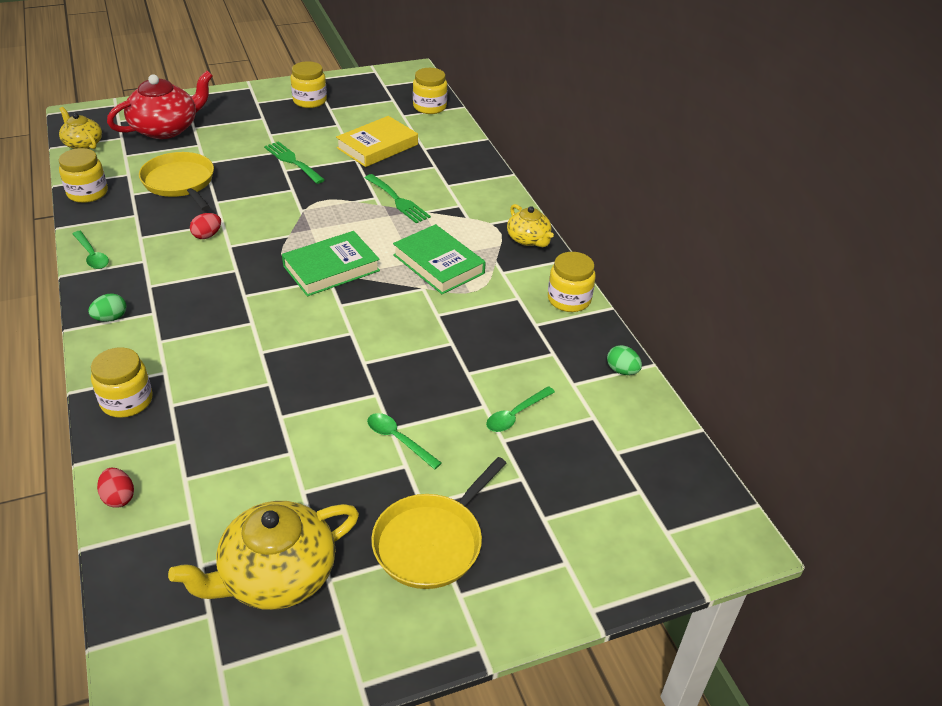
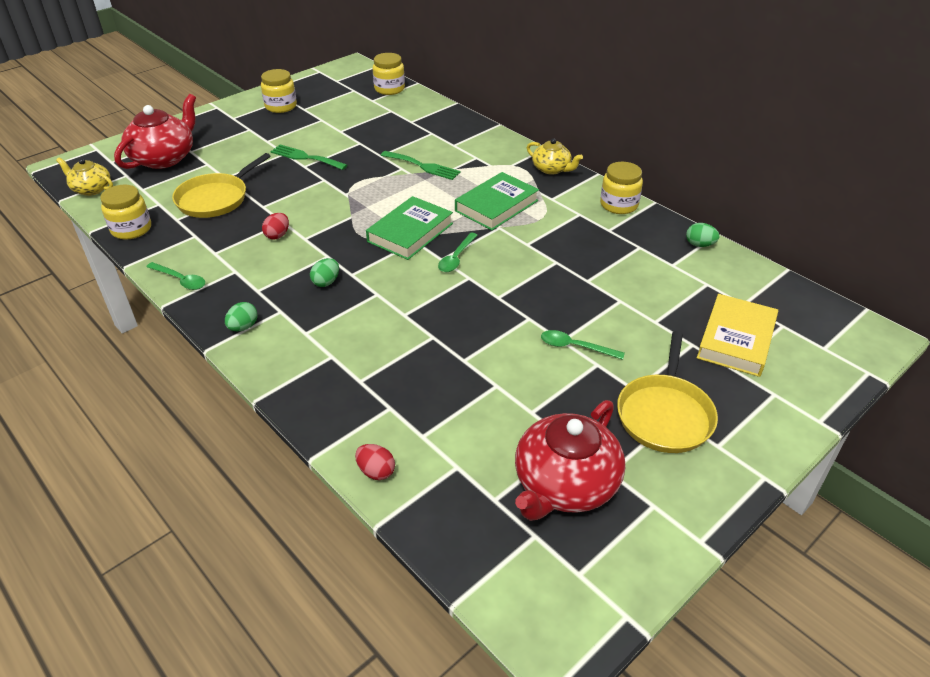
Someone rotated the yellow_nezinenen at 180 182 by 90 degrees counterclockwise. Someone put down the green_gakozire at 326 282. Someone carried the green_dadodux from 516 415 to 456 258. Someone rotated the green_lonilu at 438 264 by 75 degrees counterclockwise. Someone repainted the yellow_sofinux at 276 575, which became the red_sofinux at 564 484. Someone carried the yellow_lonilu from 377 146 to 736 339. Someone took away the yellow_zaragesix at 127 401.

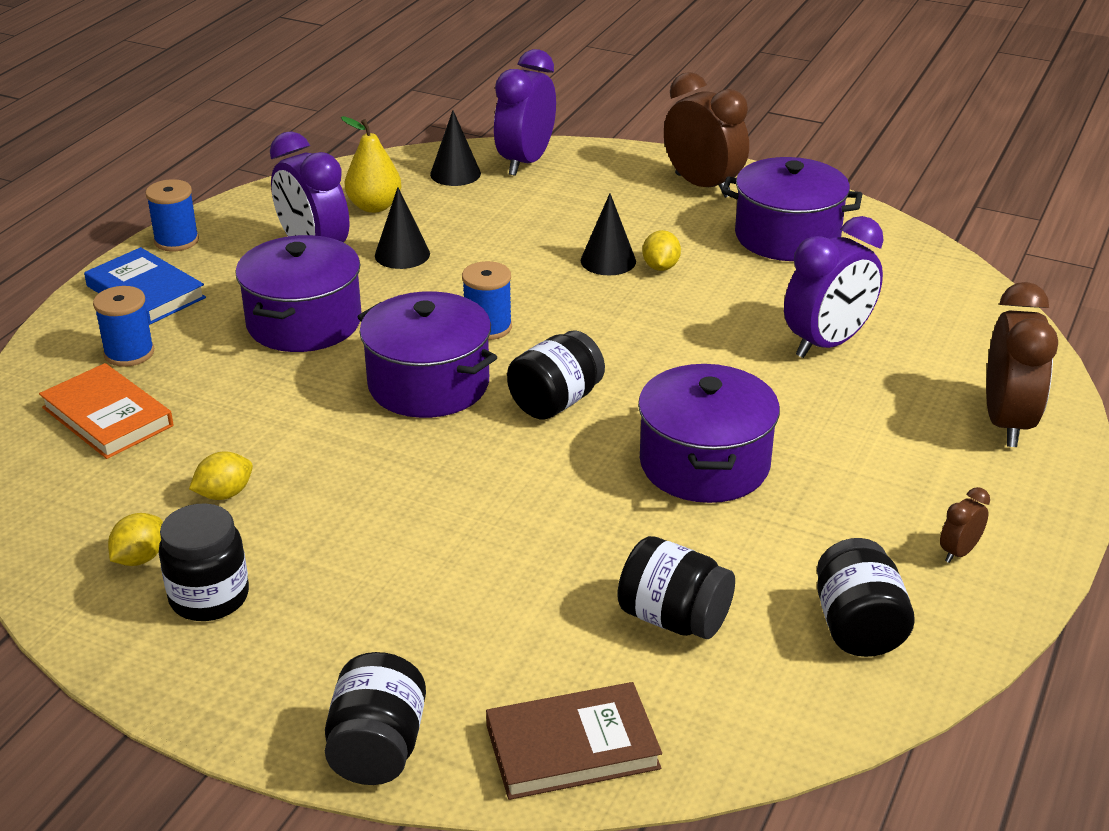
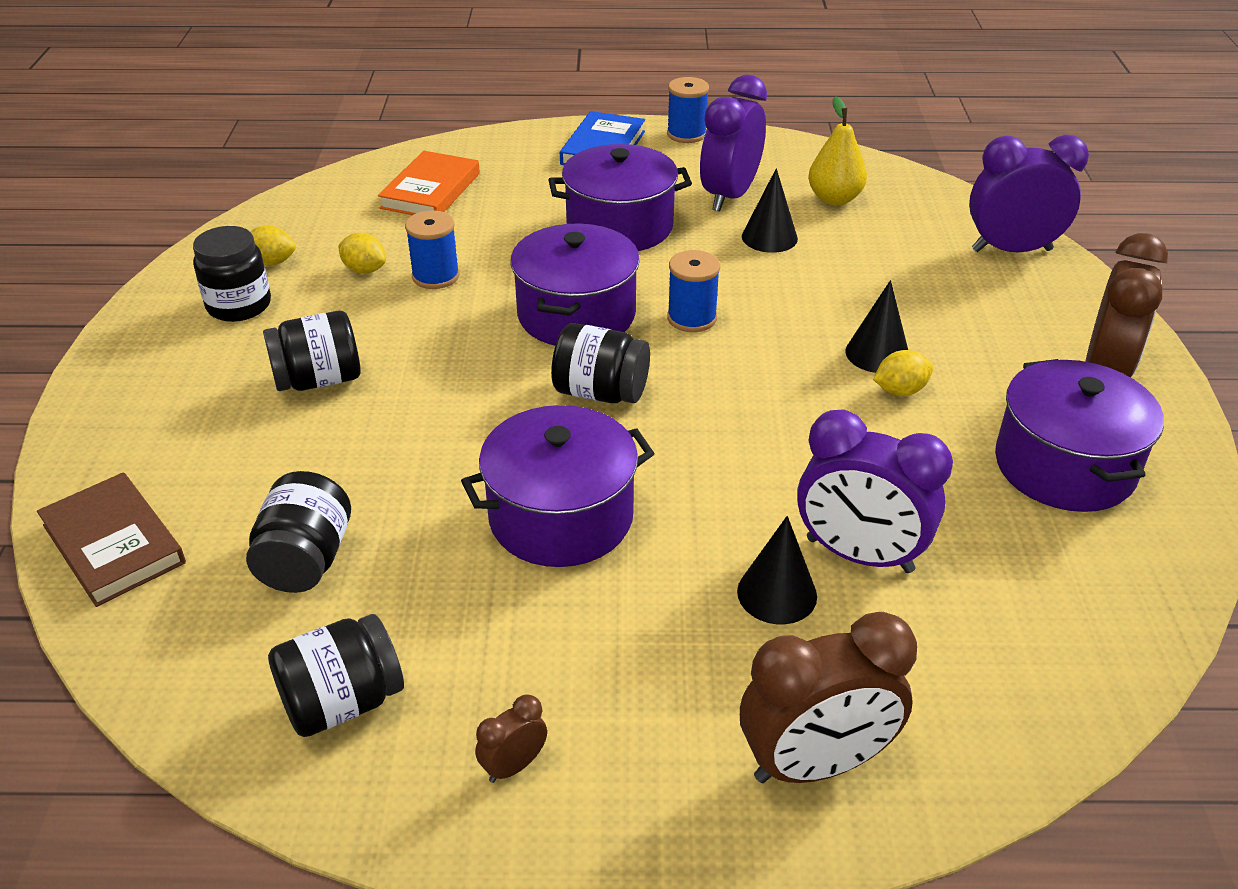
Someone carried the black_zaragesix from 377 748 to 318 380. Someone carried the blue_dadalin from 129 353 to 435 276. Someone rotated the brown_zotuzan at 959 552 by 60 degrees counterclockwise. Someone carried the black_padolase from 455 174 to 777 593.

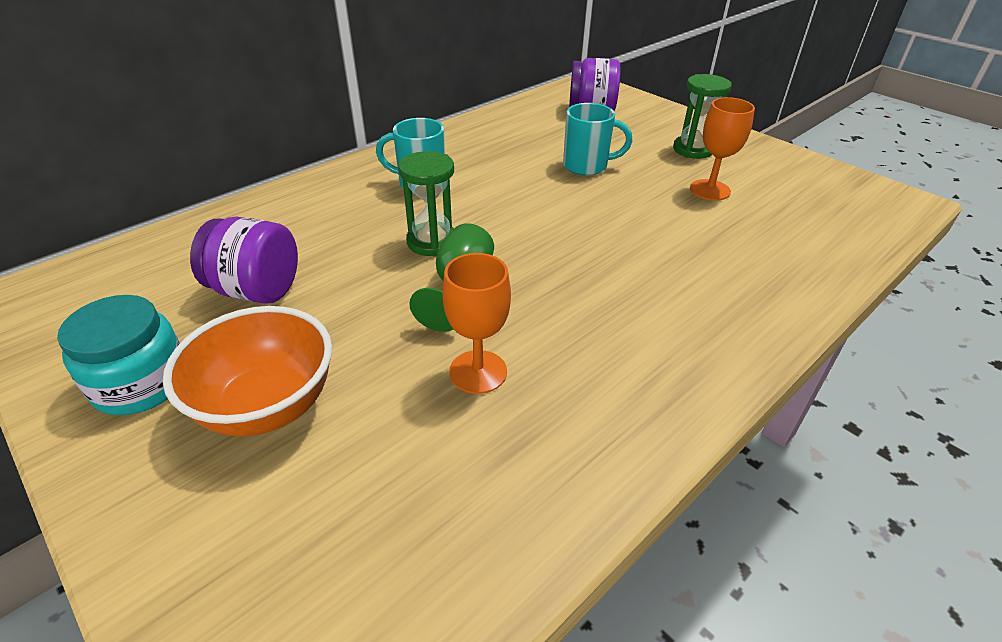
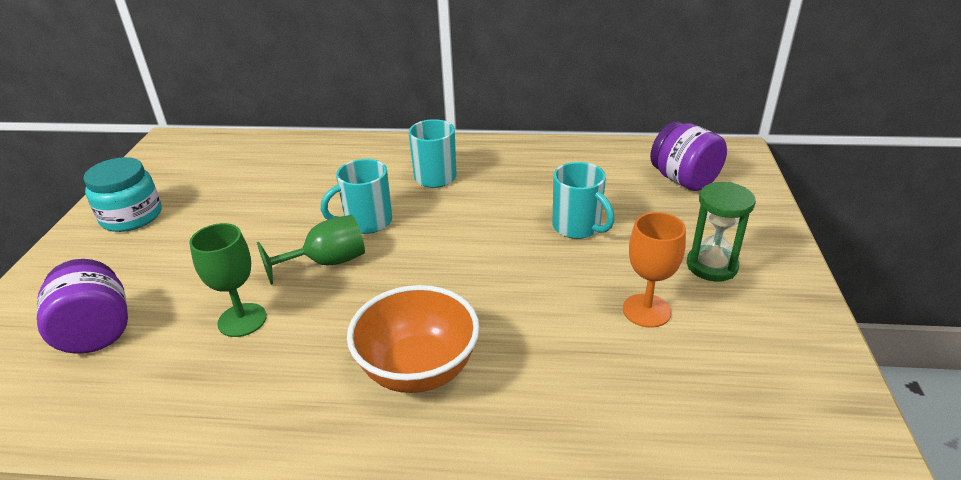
Someone carried the purple_zaragesix from 256 290 to 97 332. Someone repainted the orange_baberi at 478 372, which became the green_baberi at 242 320. Someone swapped the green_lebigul at 432 242 for the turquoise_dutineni at 366 222. Someone carried the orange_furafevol from 267 406 to 418 370.

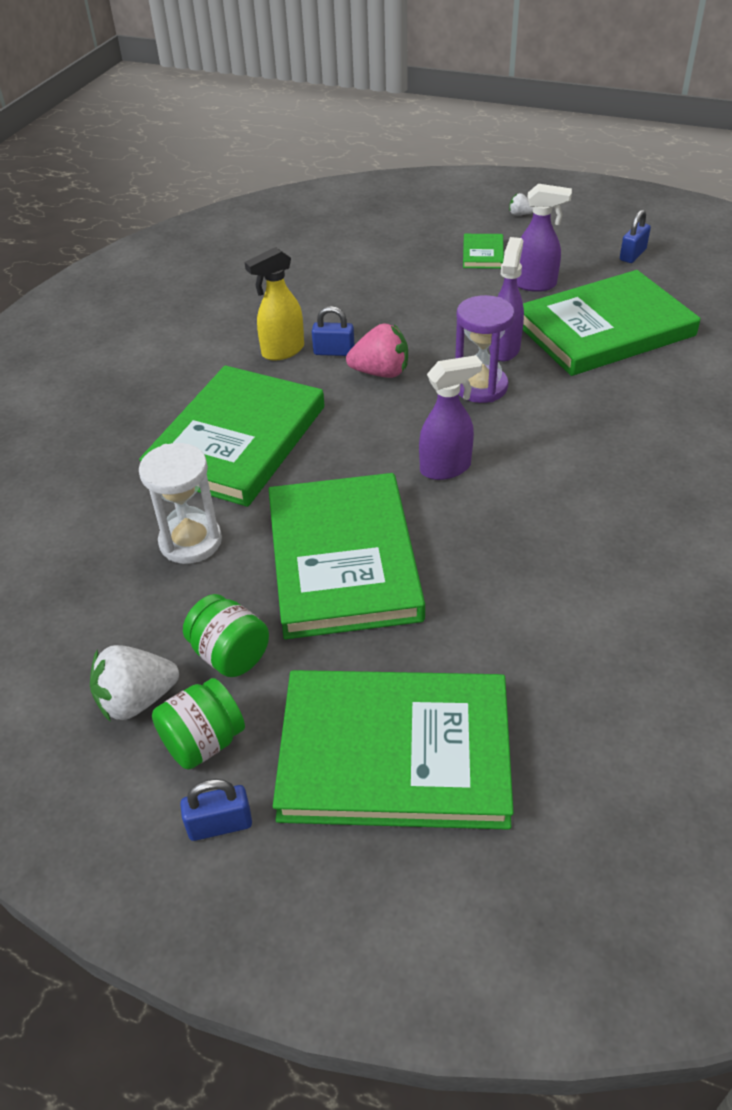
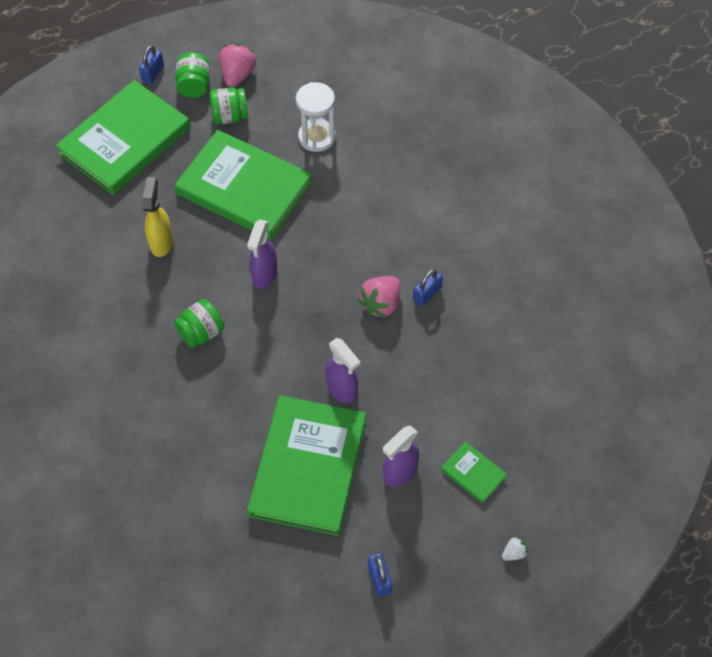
Someone carried the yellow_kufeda from 282 351 to 161 242. Someone put down the green_zaragesix at 201 332. Someone repainted the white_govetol at 137 700, which became the pink_govetol at 237 75. Someone took away the green_lonilu at 237 440. Someone took away the purple_lebigul at 480 387.

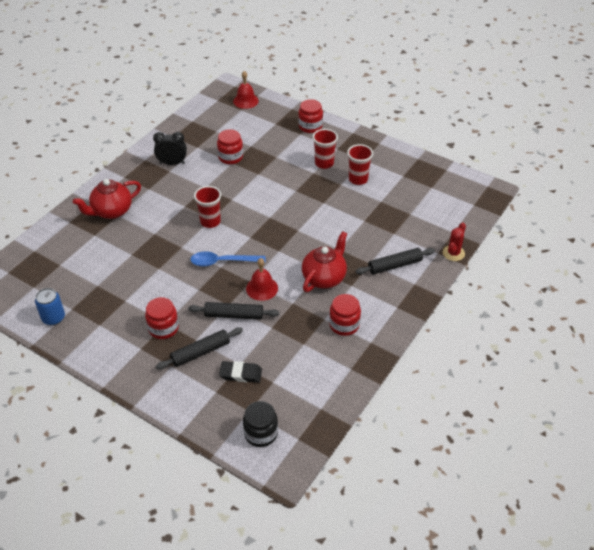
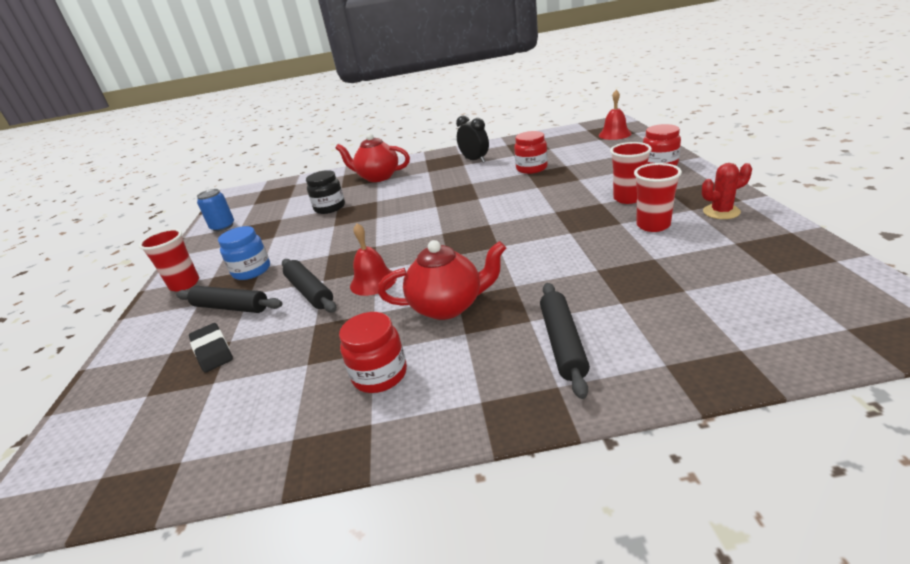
Someone carried the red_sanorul from 210 222 to 184 284. Someone repainted the red_zaragesix at 163 328, which became the blue_zaragesix at 251 270. Someone carried the black_zaragesix from 261 433 to 330 208. Someone rotated the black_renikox at 395 265 by 60 degrees clockwise. Someone carried the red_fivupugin from 453 253 to 721 212. Someone took away the blue_dadodux at 222 262.

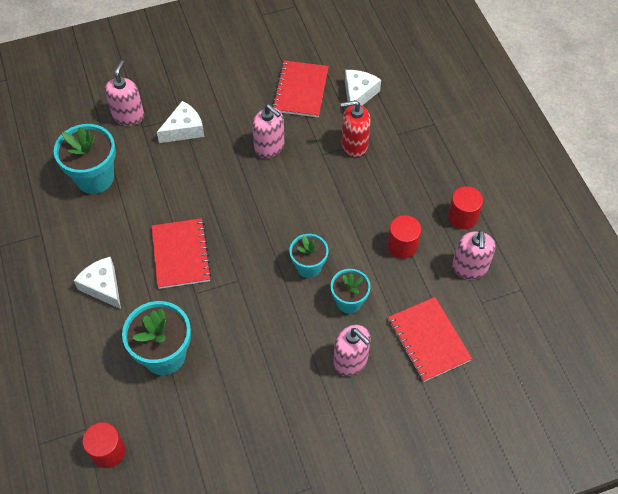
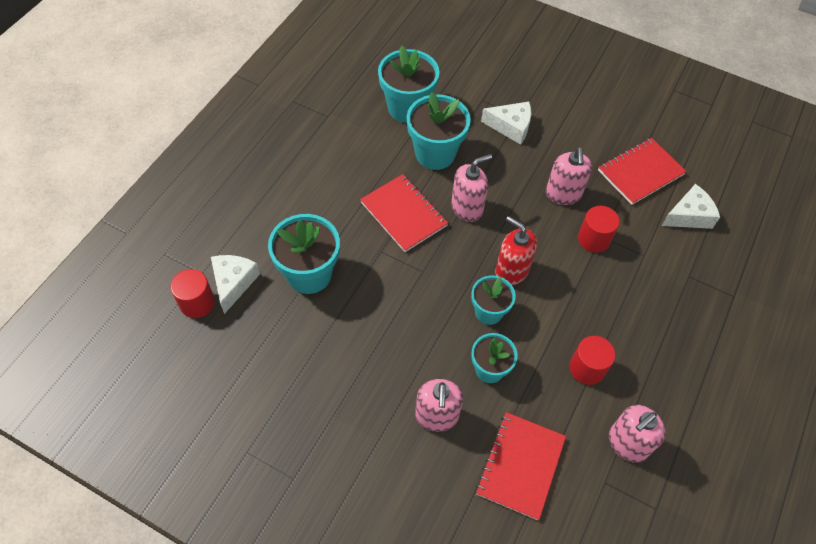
Someone carried the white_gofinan from 103 286 to 233 283. Someone rotated the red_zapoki at 181 254 by 75 degrees counterclockwise. Someone put down the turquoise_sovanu at 435 154. Someone carried the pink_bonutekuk from 128 116 to 467 208. Someone carried the red_bonutekuk from 354 144 to 511 271. Someone carried the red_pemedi from 462 217 to 593 239.

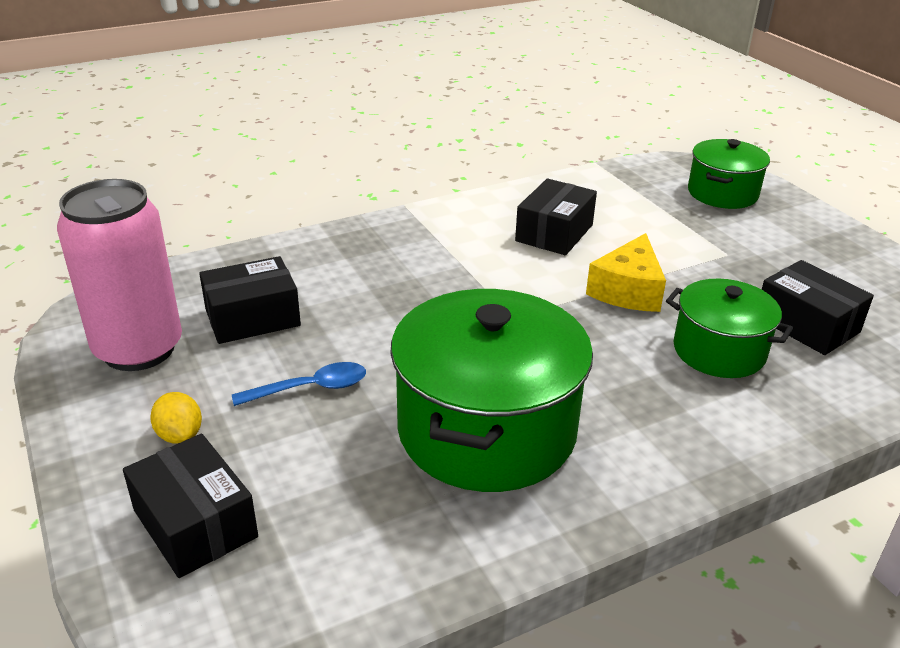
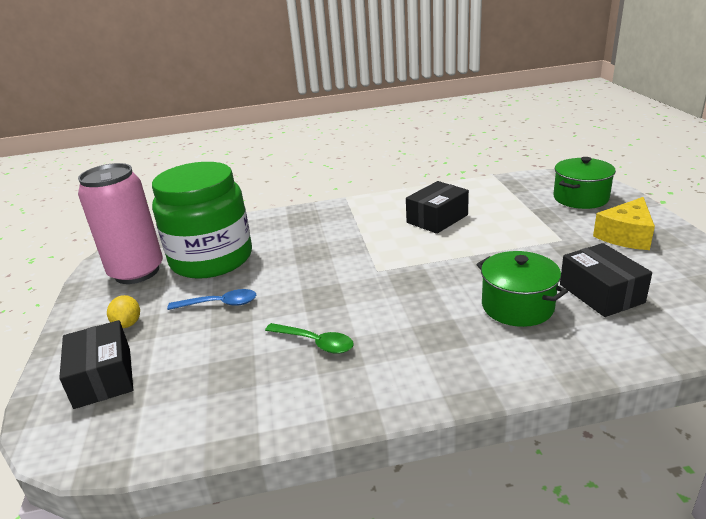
Someone swapped the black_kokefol at 252 318 for the green_zaragesix at 211 259. Someone swapped the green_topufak at 487 430 for the green_dadodux at 315 343. Someone carried the yellow_gofinan from 628 290 to 626 236.

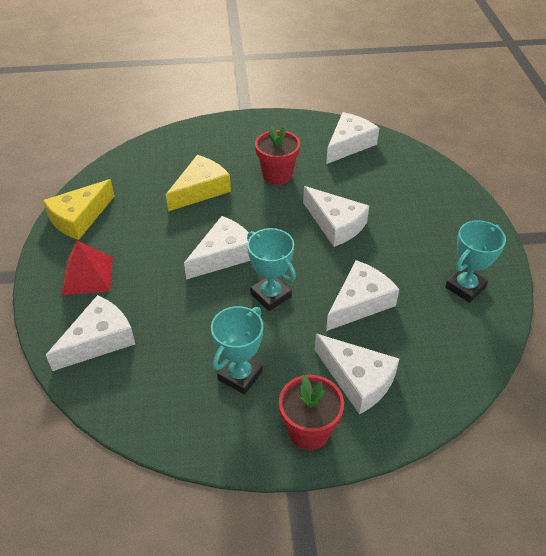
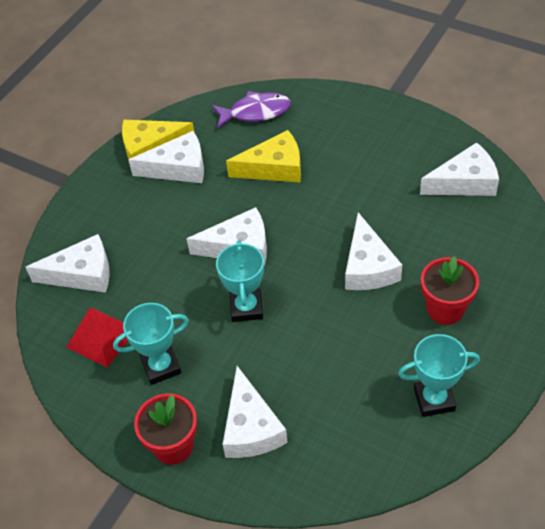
Someone carried the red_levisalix from 87 275 to 101 338. Someone carried the white_gofinan from 360 302 to 178 168. Someone put down the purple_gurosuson at 255 112. Someone carried the red_sovanu from 277 175 to 445 309.

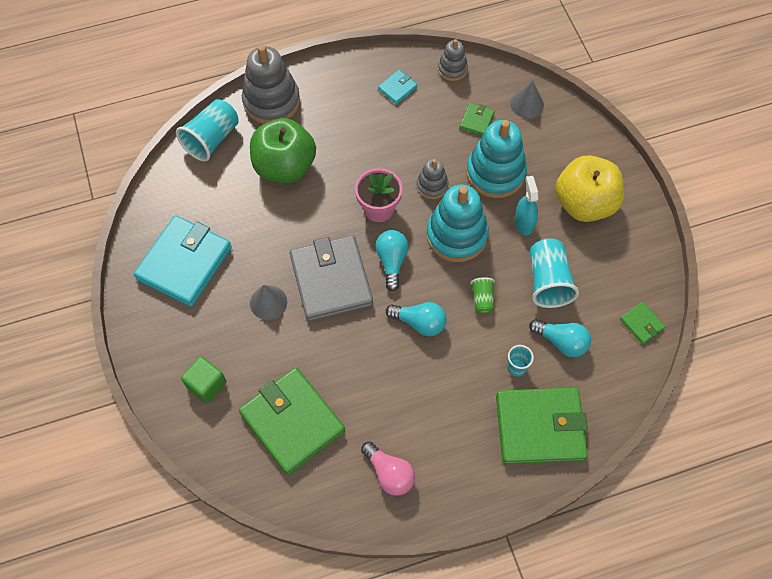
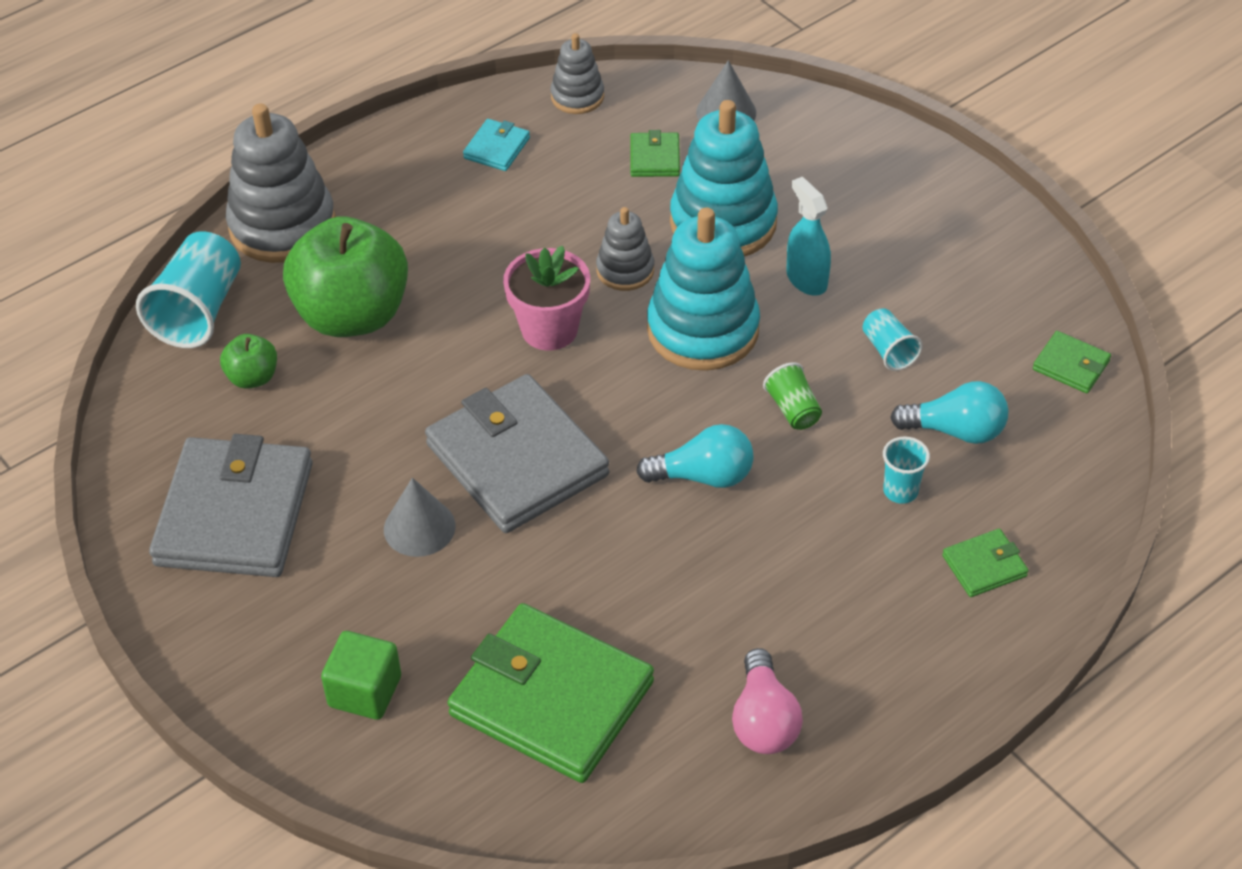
Someone repainted the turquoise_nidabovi at 184 263, which became the grey_nidabovi at 235 514. Someone put down the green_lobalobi at 252 377. Someone rotated the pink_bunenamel at 389 473 by 60 degrees clockwise. Someone scaled the turquoise_sanorul at 548 281 by 0.53. Someone scaled the green_nidabovi at 540 427 by 0.44. Someone took away the turquoise_bunenamel at 392 262. Someone took away the yellow_lobalobi at 584 203.

